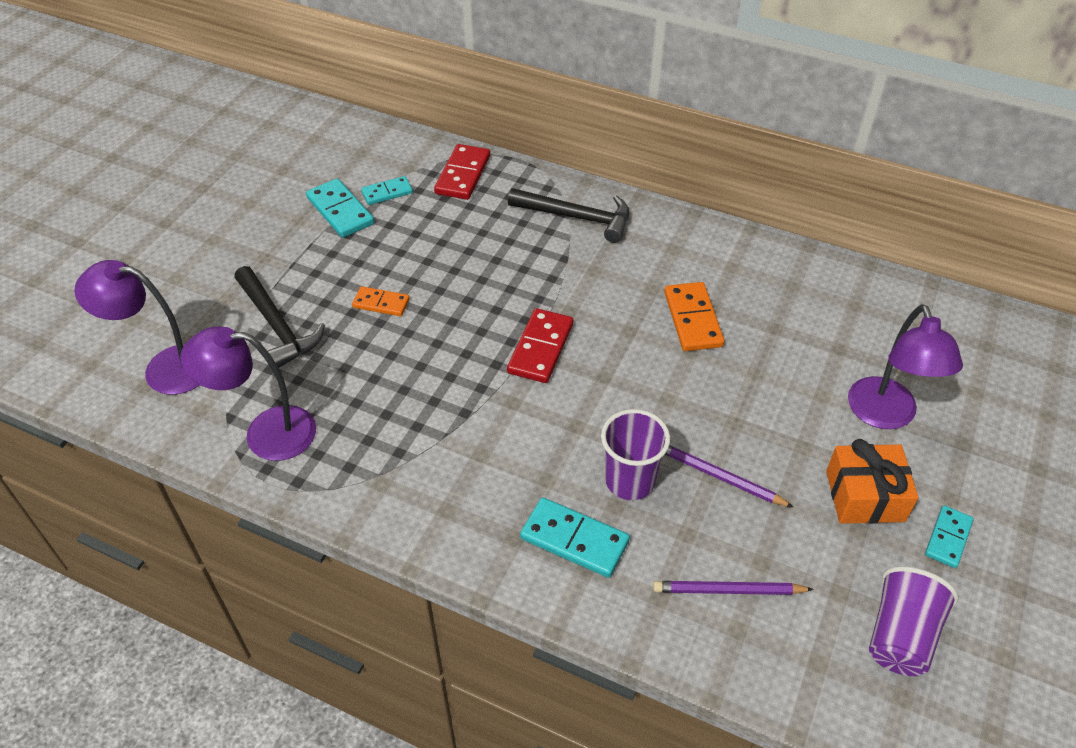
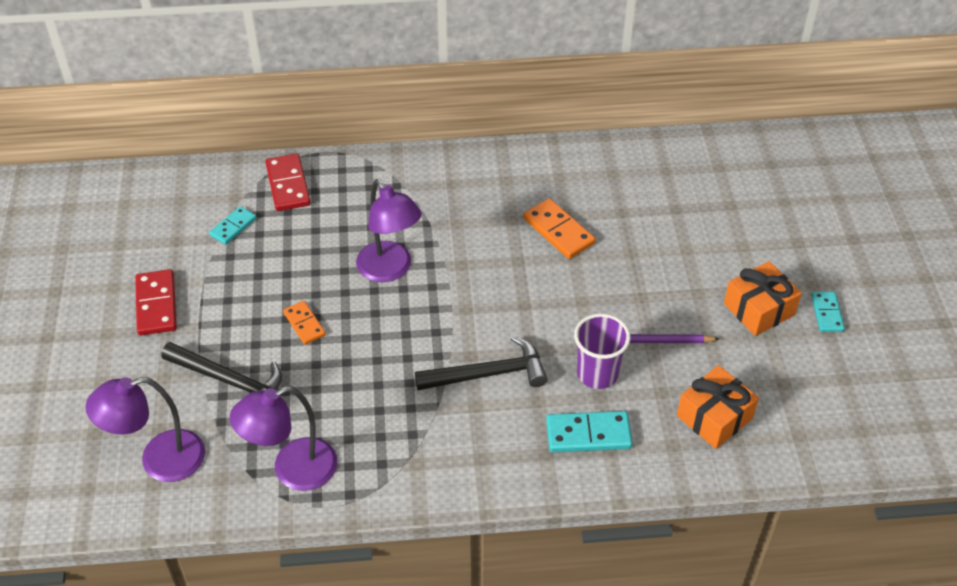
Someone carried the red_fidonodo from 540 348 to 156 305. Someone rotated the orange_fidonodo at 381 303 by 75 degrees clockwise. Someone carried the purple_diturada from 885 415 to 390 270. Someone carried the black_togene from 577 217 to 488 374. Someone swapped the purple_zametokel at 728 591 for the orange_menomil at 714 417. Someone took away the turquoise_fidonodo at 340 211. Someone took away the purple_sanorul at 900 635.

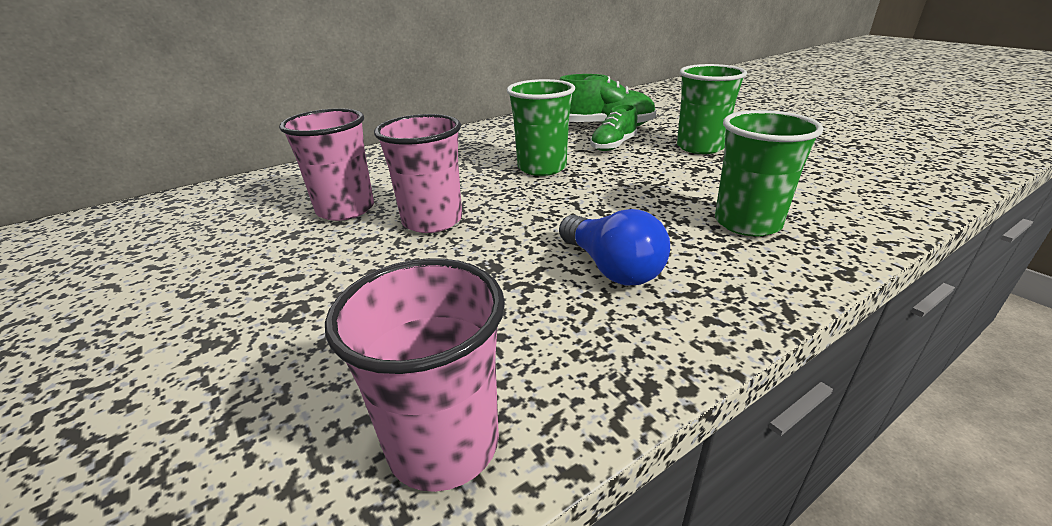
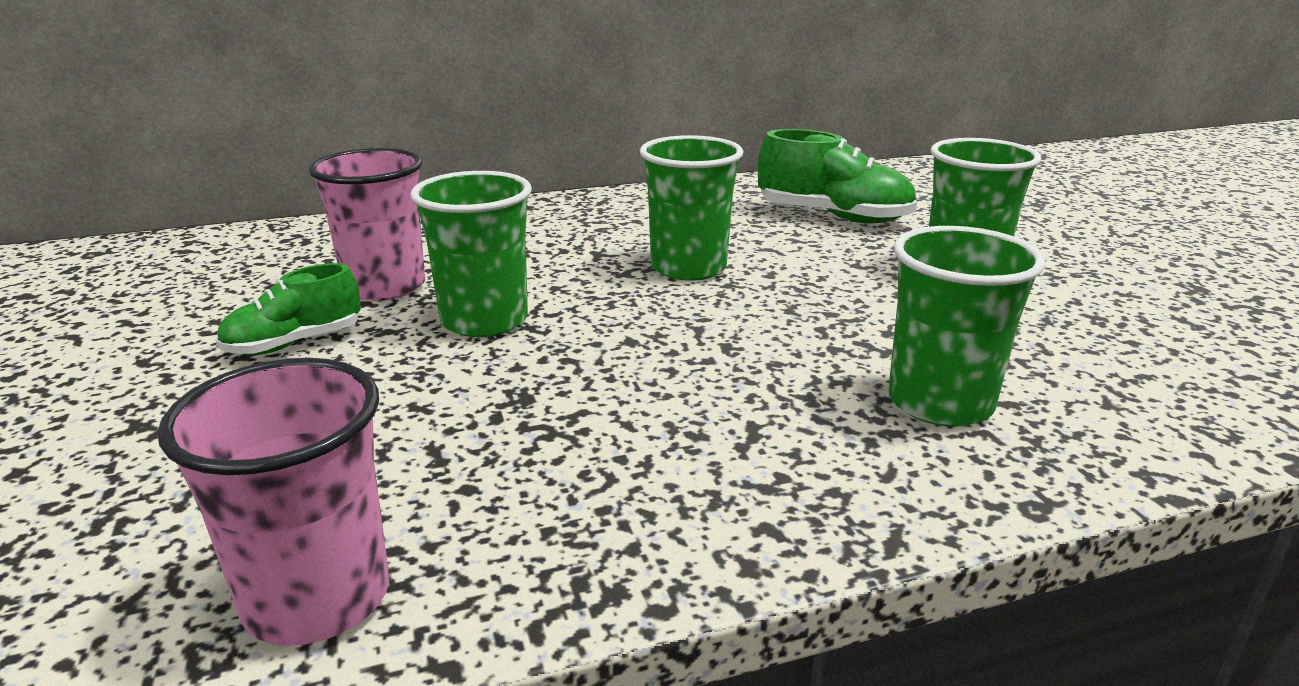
Someone carried the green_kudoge from 613 145 to 294 343. Someone repainted the pink_sanorul at 432 221, which became the green_sanorul at 484 320. Someone took away the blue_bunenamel at 612 268.

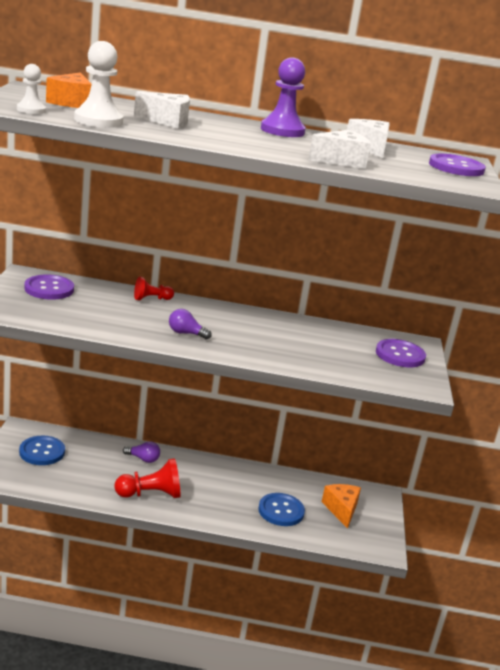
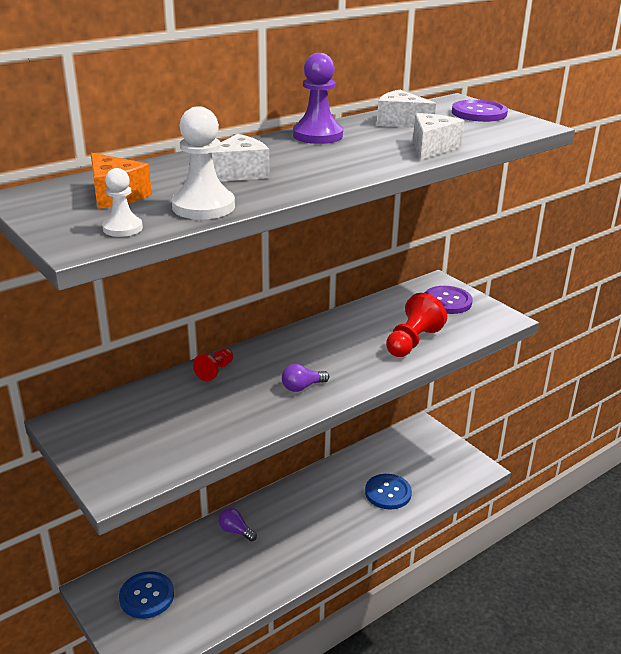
Someone rotated the purple_bunenamel at 143 459 by 120 degrees counterclockwise. Someone carried the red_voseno from 150 494 to 412 342. Someone took away the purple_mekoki at 49 289. Someone took away the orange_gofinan at 341 510.

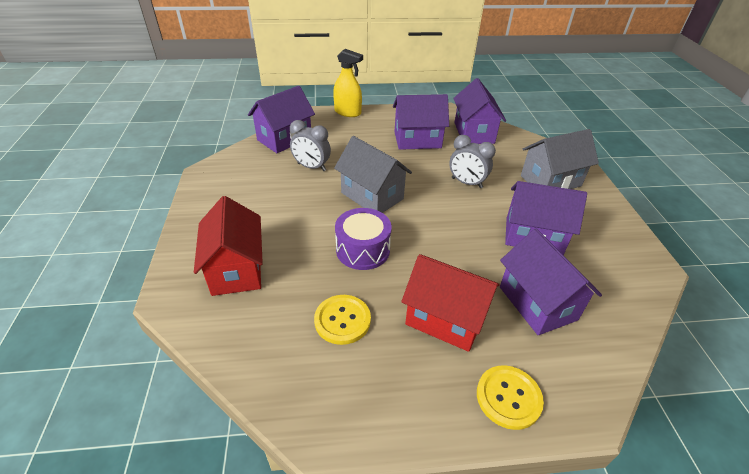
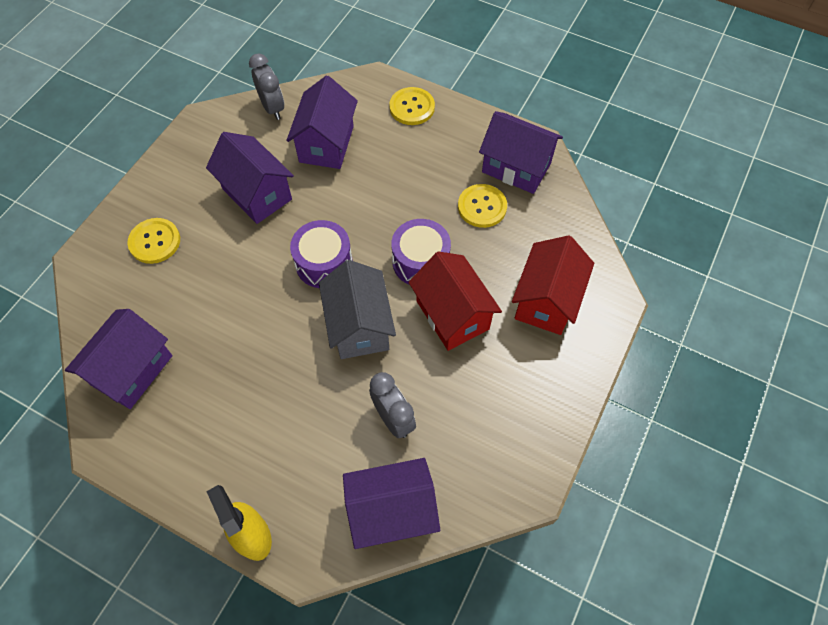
Someone swapped the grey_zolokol at 550 181 for the yellow_mekoki at 155 242. Someone carried the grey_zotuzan from 466 183 to 273 108. Someone put down the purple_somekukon at 324 263. Someone carried the red_zolokol from 445 319 to 452 315. Someone carried the purple_zolokol from 417 140 to 516 168.

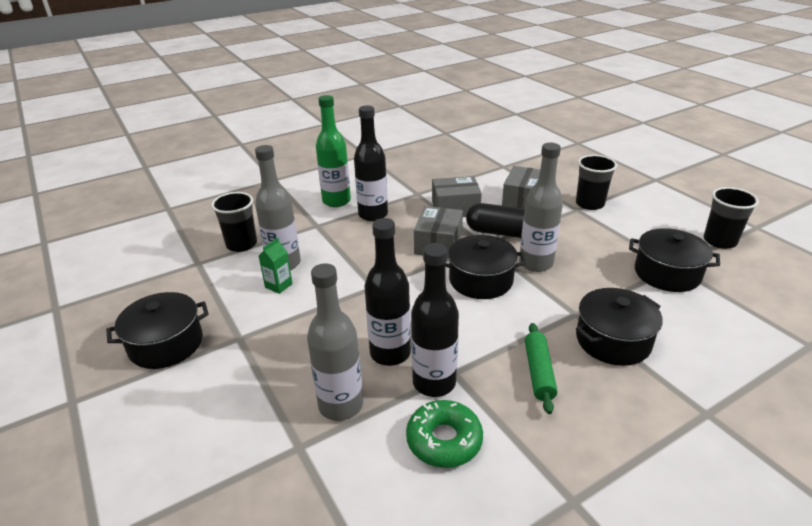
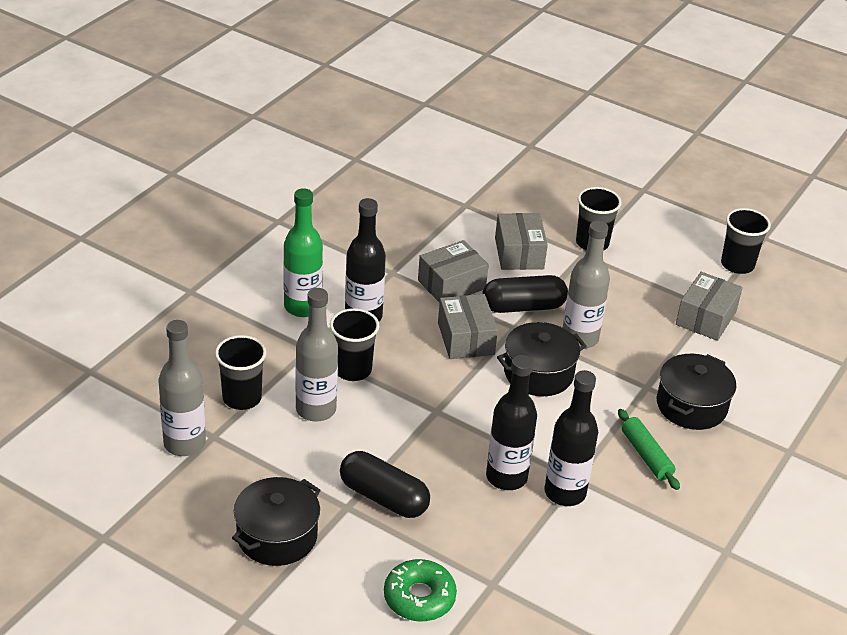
Someone carried the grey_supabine from 341 405 to 184 443. Someone put down the black_sanorul at 352 370. Someone put down the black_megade at 383 497. Someone carried the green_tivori from 444 440 to 419 597. Someone swapped the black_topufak at 667 273 for the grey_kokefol at 706 318. Someone took away the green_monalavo at 278 285.

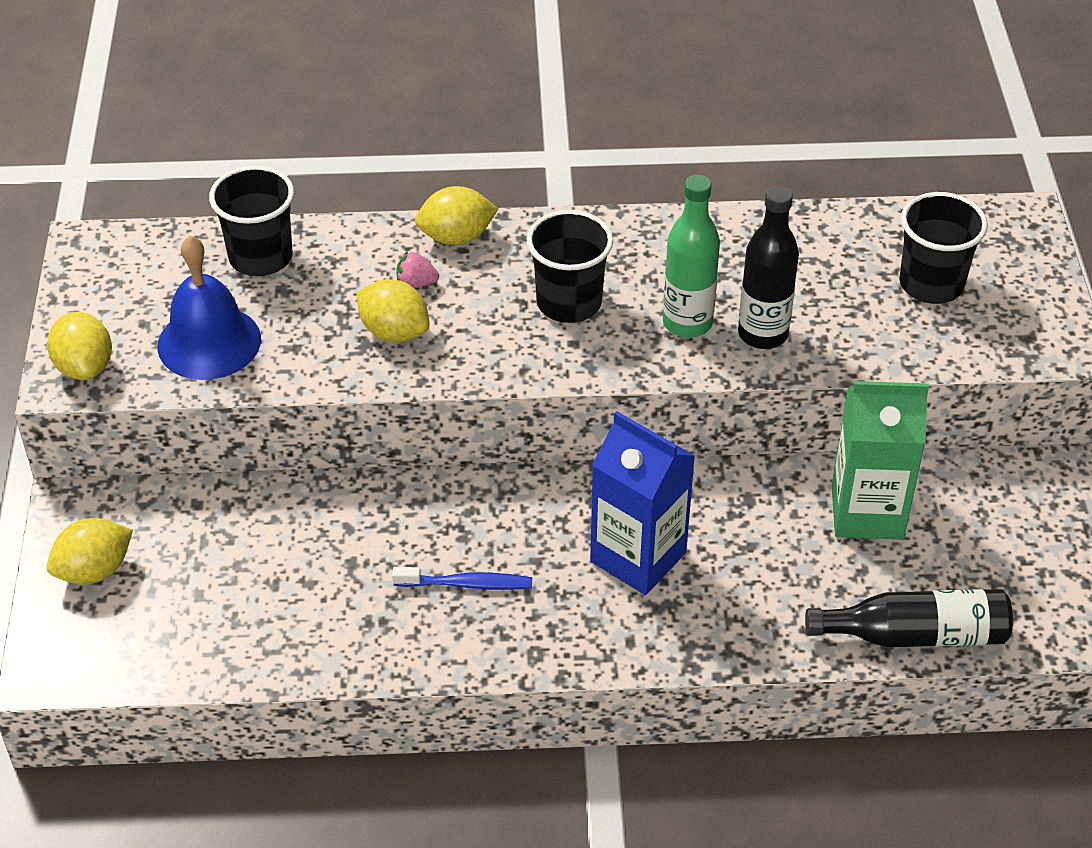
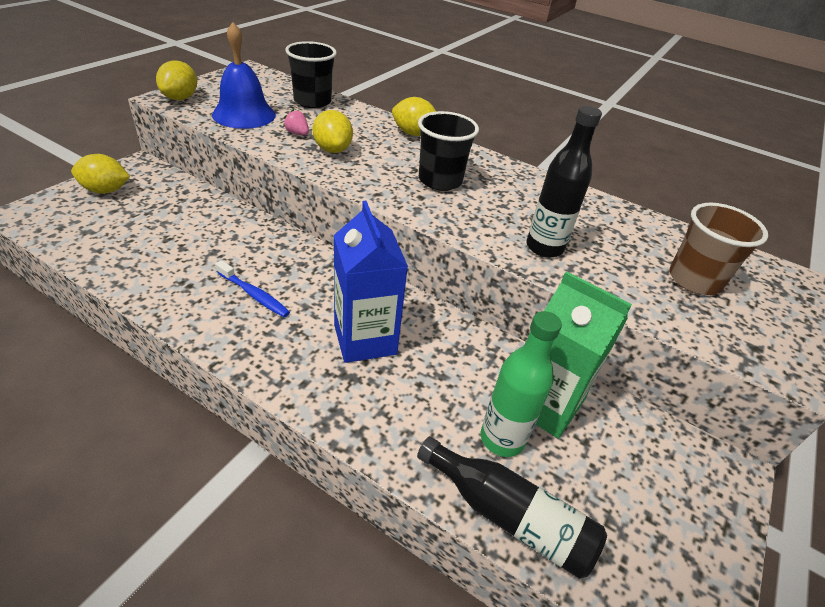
Someone carried the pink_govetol from 416 283 to 297 133. Someone carried the green_supabine from 687 323 to 502 438. Someone repainted the black_sanorul at 931 284, which became the brown_sanorul at 694 280.

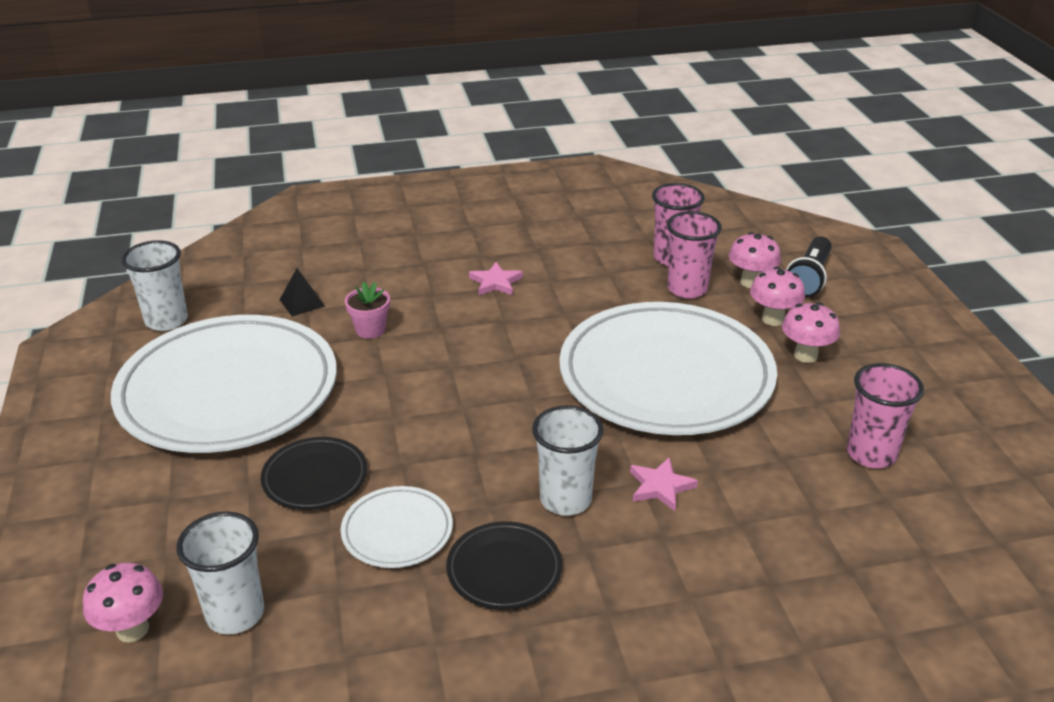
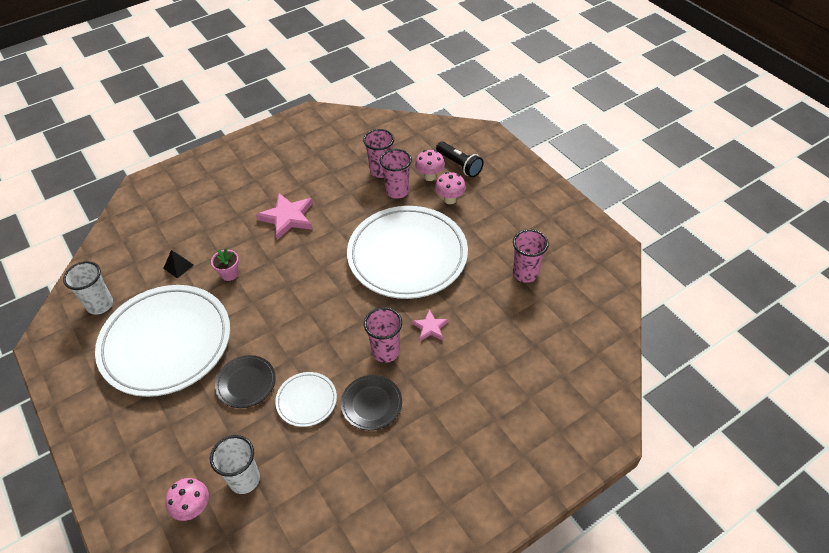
Someone scaled the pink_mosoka at 496 282 by 1.79. Someone repainted the white_sanorul at 565 500, which became the pink_sanorul at 385 351. Someone rotated the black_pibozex at 809 278 by 45 degrees counterclockwise. Someone took away the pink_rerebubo at 805 355.

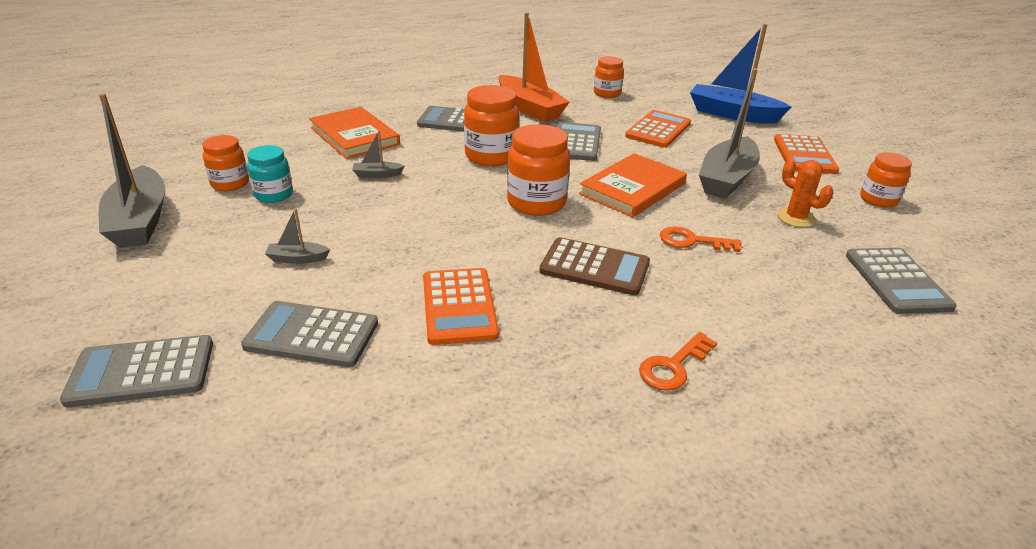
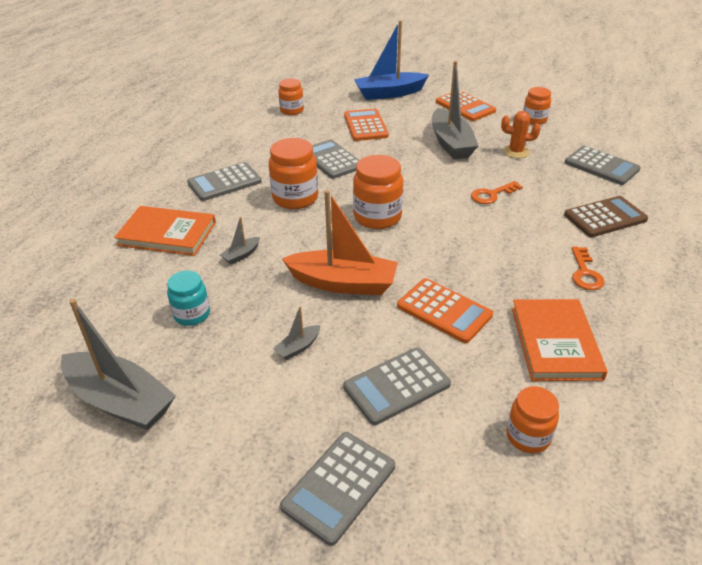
Someone carried the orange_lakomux from 529 108 to 343 283. Someone carried the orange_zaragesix from 230 184 to 528 436. Someone carried the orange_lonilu from 633 189 to 555 342. Someone carried the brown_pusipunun from 594 267 to 605 217.

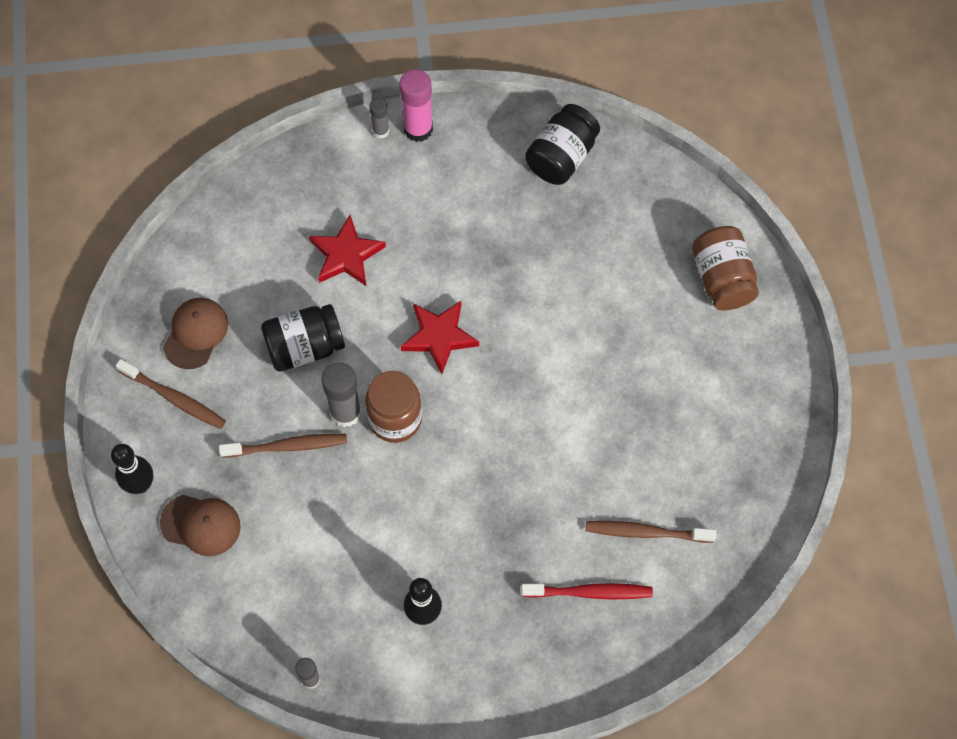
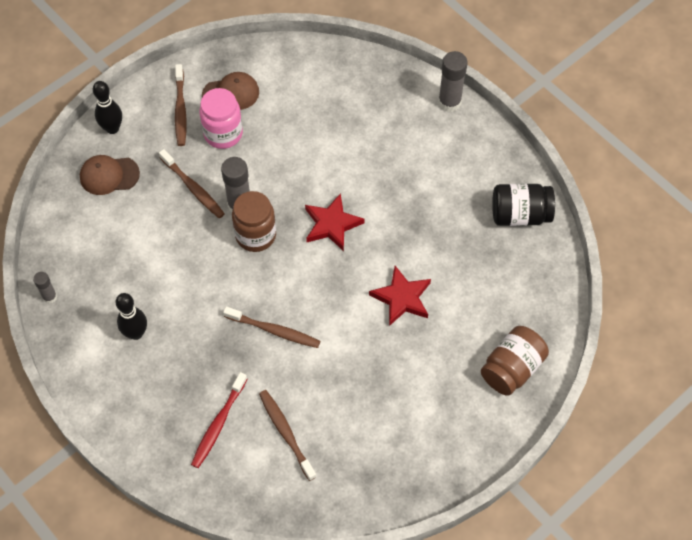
Someone rotated the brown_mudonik at 201 525 by 105 degrees clockwise. Someone rotated the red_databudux at 590 592 by 60 degrees clockwise. Someone put down the pink_zaragesix at 223 134. Someone put down the brown_databudux at 274 331. Someone carried the red_mosoka from 346 255 to 402 298. Someone scaled the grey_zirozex at 381 131 by 1.75. Someone took away the black_zaragesix at 305 347. Someone took away the pink_zirozex at 418 129.

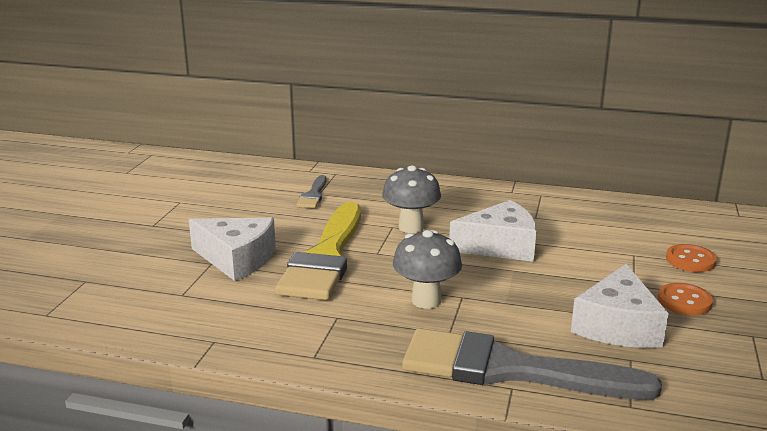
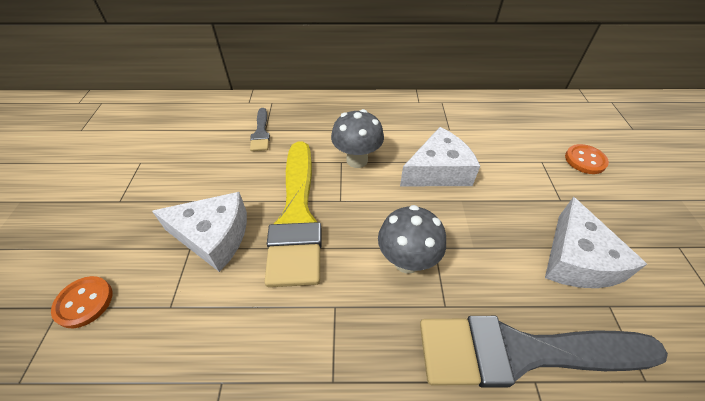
Someone carried the orange_mekoki from 684 301 to 84 302.

